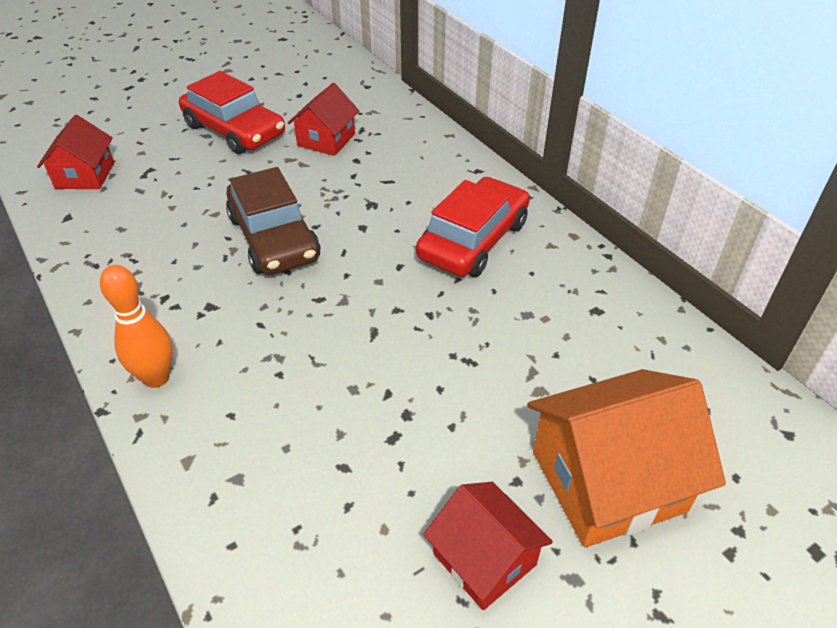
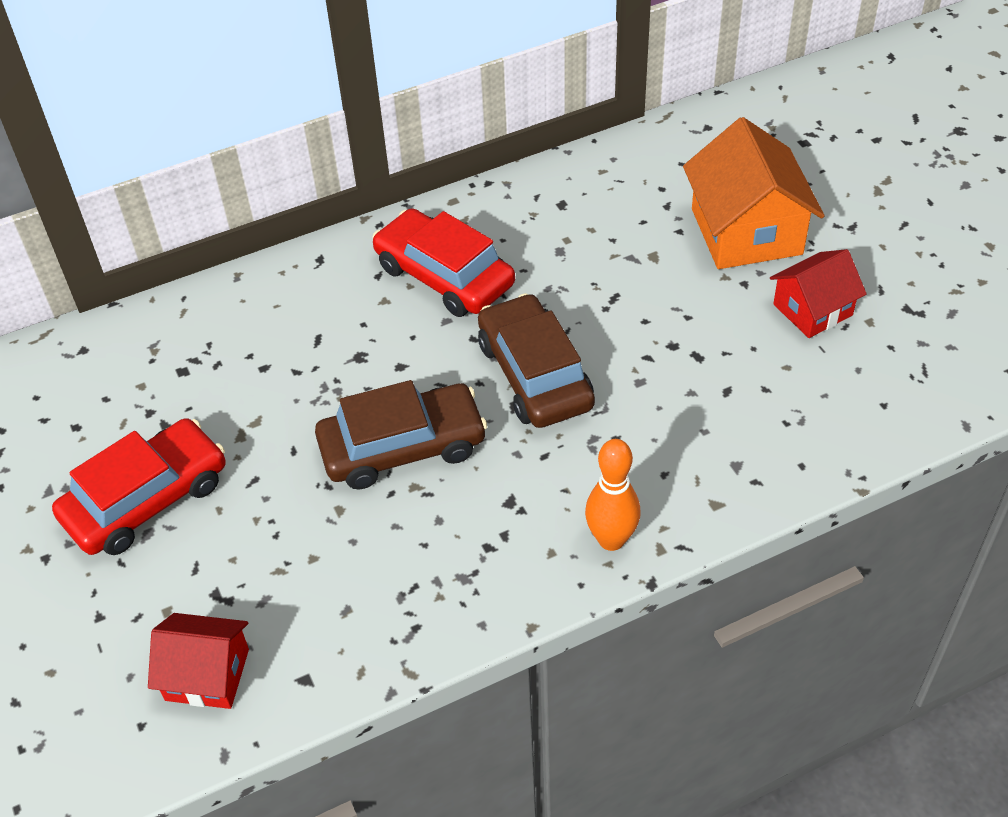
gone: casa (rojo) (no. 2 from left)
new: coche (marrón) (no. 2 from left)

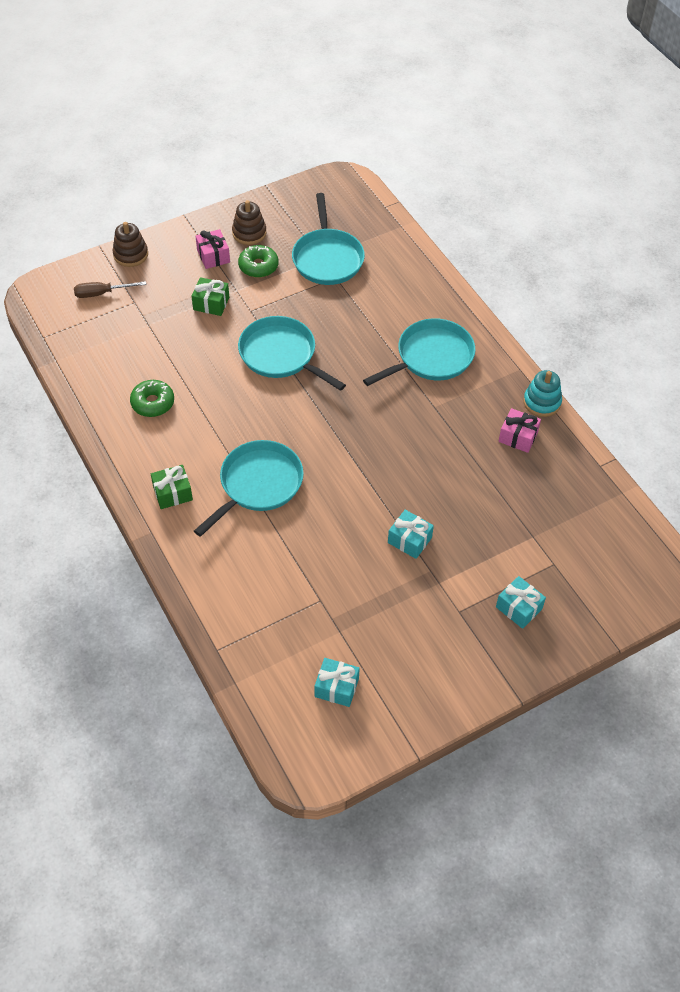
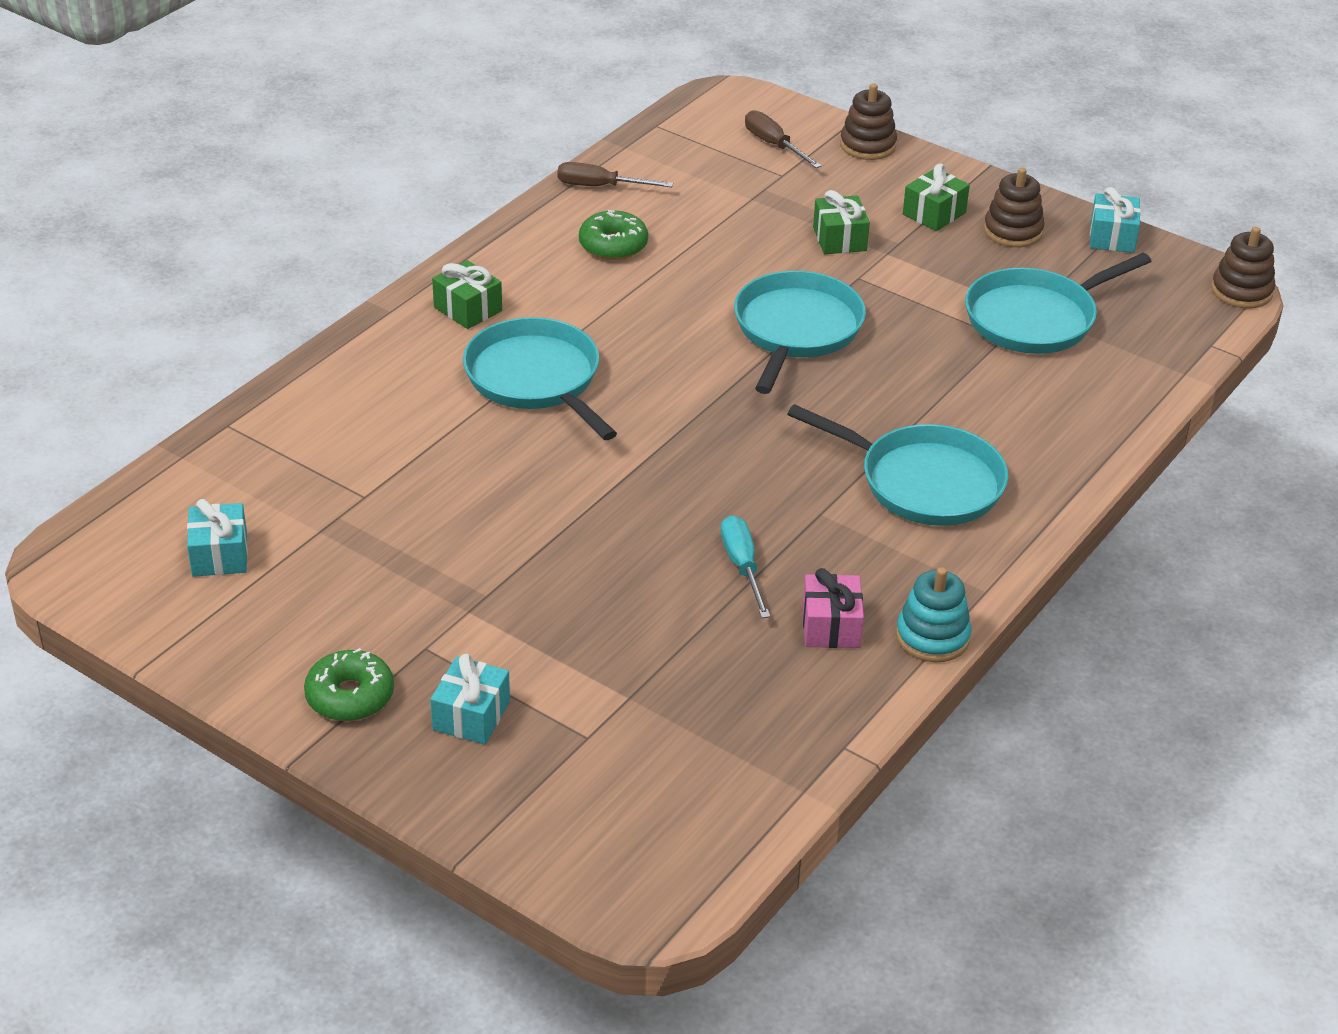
new: destornillador (marrón) (no. 1 from left); destornillador (turquesa); juguete apilable (marrón) (no. 3 from left)
shifted: rosquilla (verde) (no. 2 from left in the first image) to rosquilla (verde) (no. 1 from left); regalo (turquesa) (no. 2 from left in the first image) to regalo (turquesa) (no. 3 from left)
repainted: regalo (rosa) (no. 1 from left) to regalo (verde) (no. 3 from left)
rotated: sartén (turquesa) (no. 1 from left) 135 degrees counterclockwise

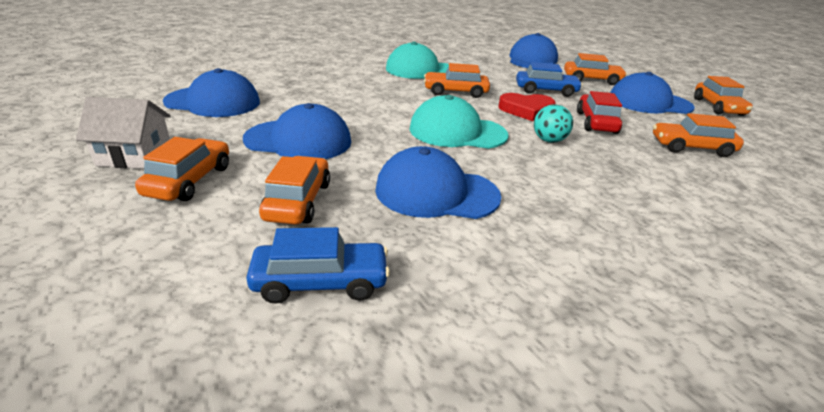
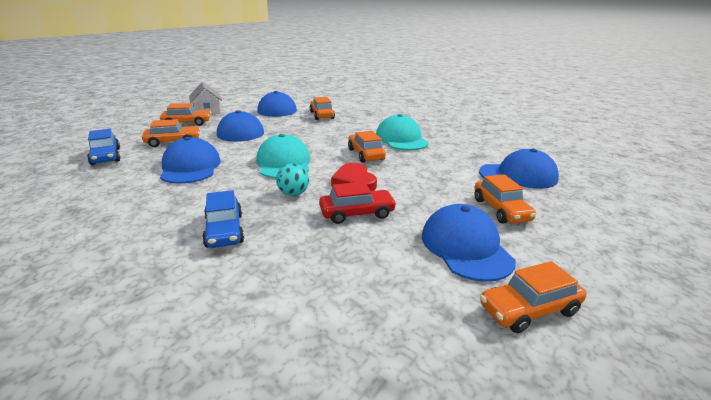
shifted: coche (azul) (no. 2 from left); coche (naranja) (no. 5 from left in the first image) to coche (naranja) (no. 3 from left)

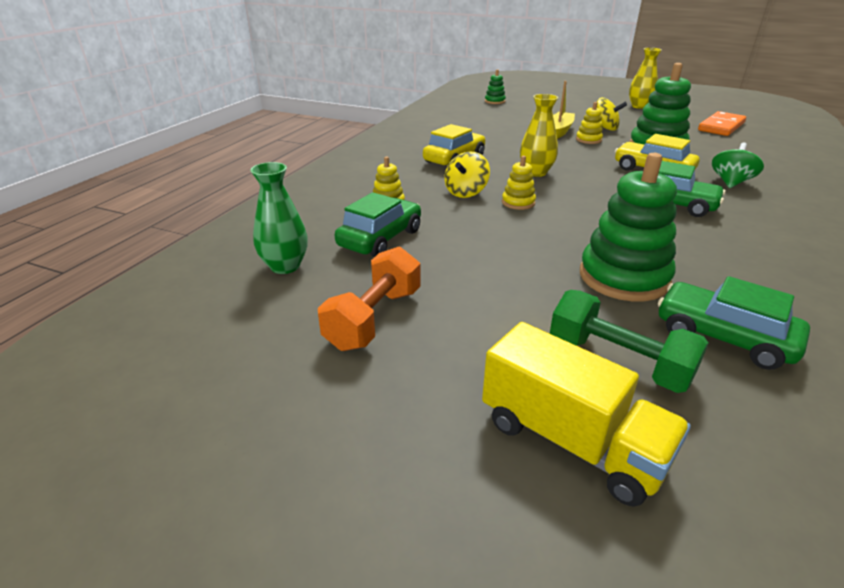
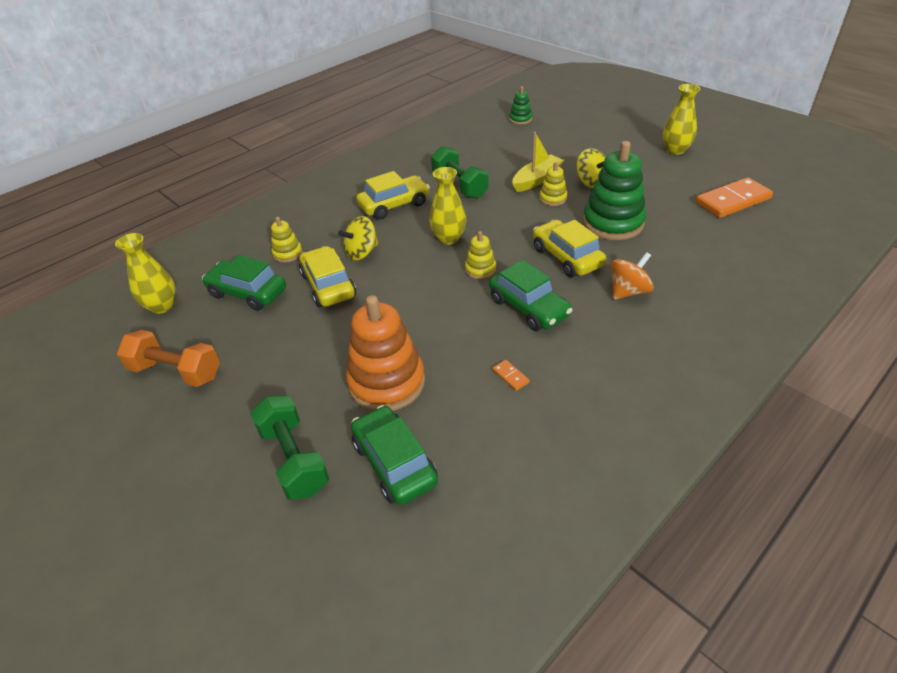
gone: camión (amarillo)
new: coche (amarillo) (no. 1 from left); mancuerna (verde) (no. 2 from left); ficha de dominó (naranja) (no. 1 from left)
shifted: juguete apilable (amarillo) (no. 2 from left)
repainted: florero (verde) to florero (amarillo) (no. 1 from left); juguete apilable (verde) (no. 2 from left) to juguete apilable (naranja); peonza (verde) to peonza (naranja)
rotated: mancuerna (naranja) 60 degrees clockwise; coche (verde) (no. 1 from left) 120 degrees counterclockwise

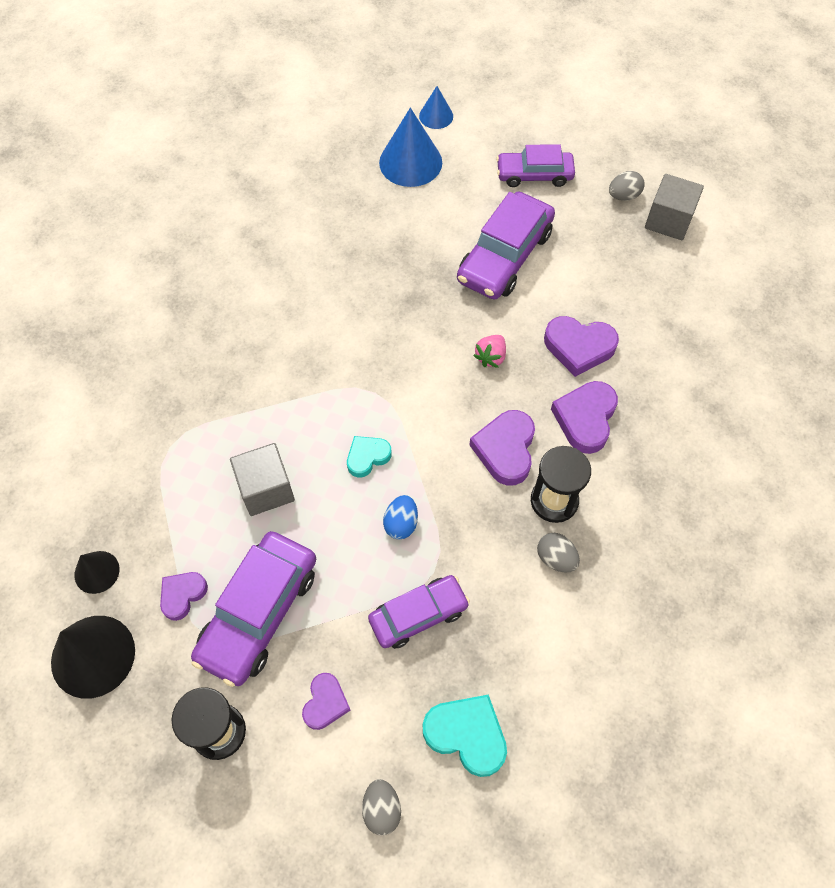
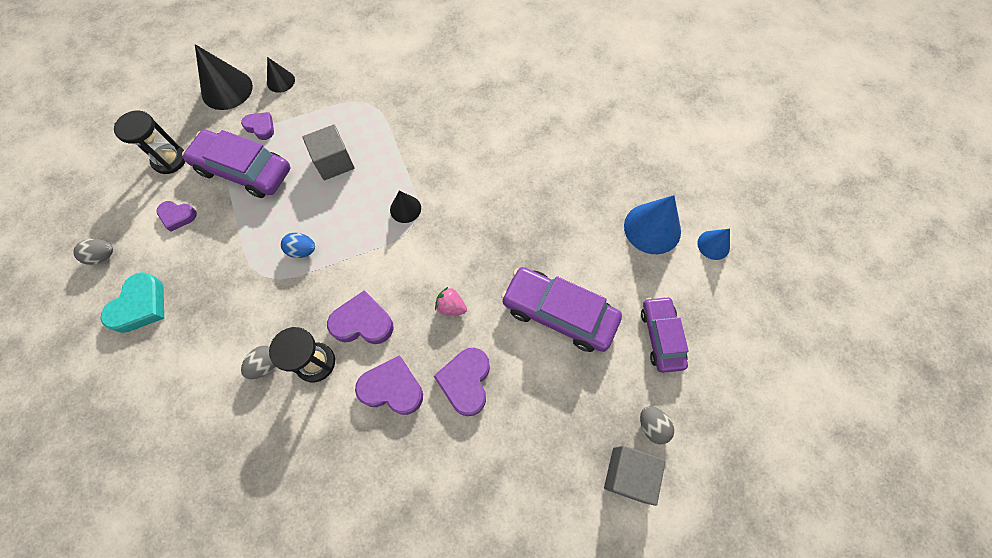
gone: corazón (turquesa) (no. 1 from left); coche (morado) (no. 2 from left)
new: cono (negro) (no. 3 from left)

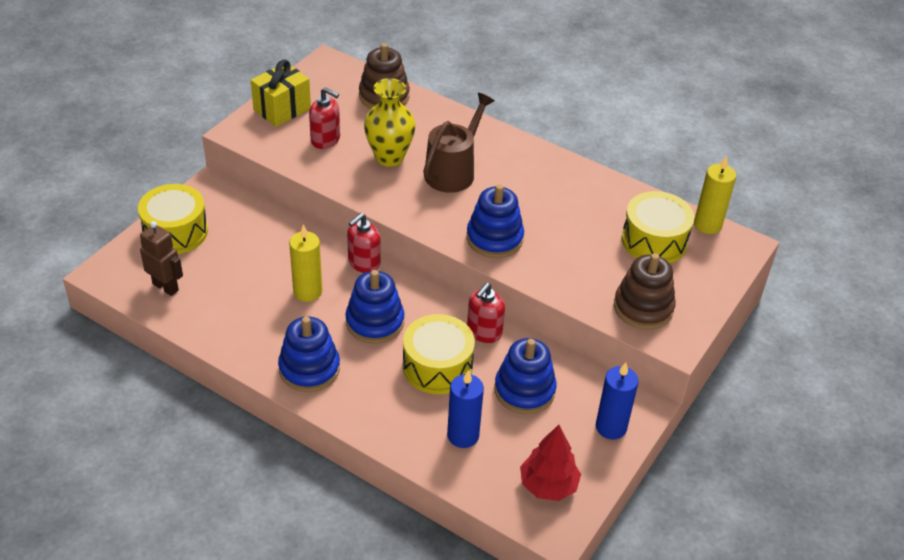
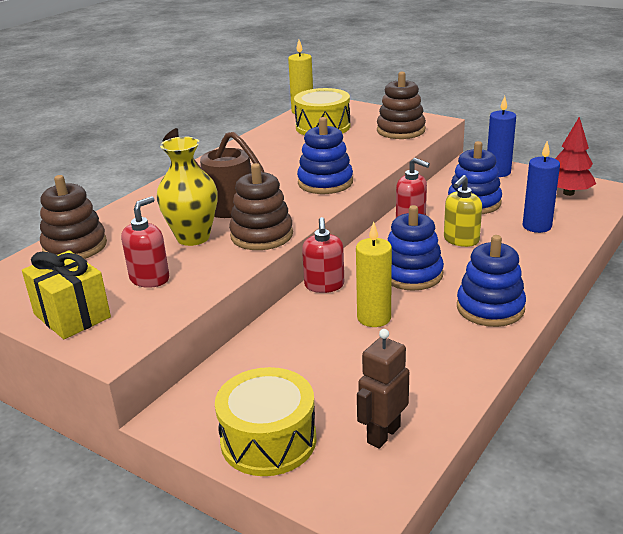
new: juguete apilable (marrón) (no. 2 from left)
swapped: tambor (amarillo) (no. 2 from left) to dispensador de jabón (amarillo)
rotated: dispensador de jabón (rojo) (no. 2 from left) 45 degrees clockwise

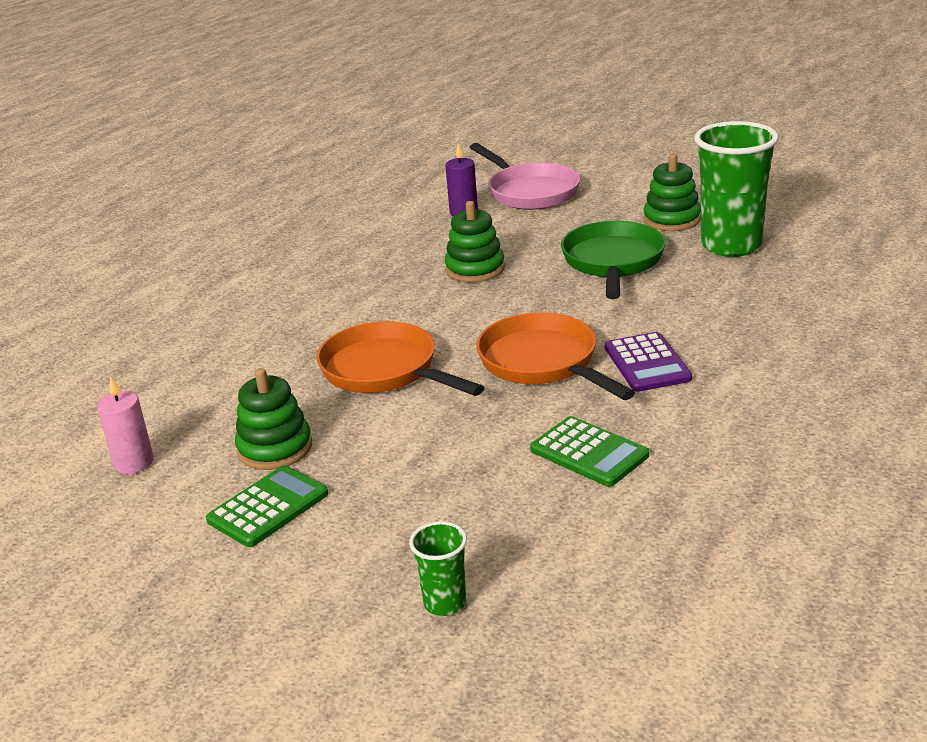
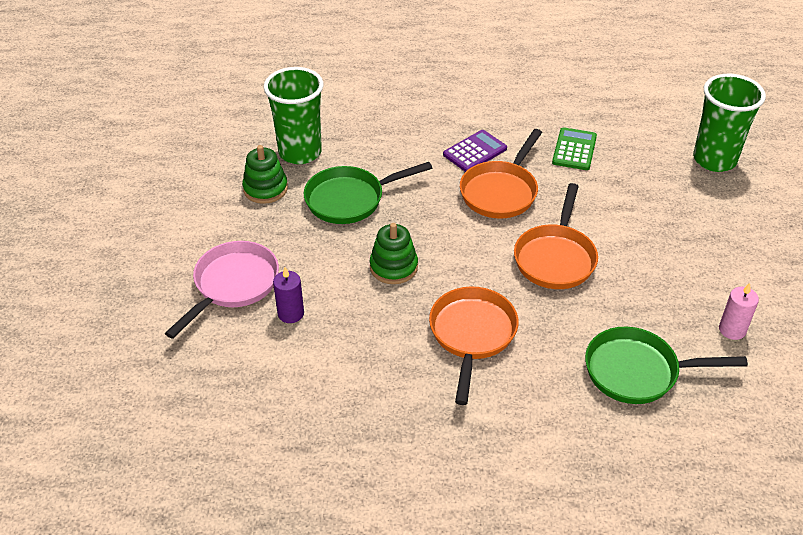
gone: calculadora (verde) (no. 1 from left); juguete apilable (verde) (no. 1 from left)
new: sartén (naranja) (no. 1 from left); sartén (verde) (no. 2 from left)
scaled: vaso (verde) (no. 1 from left in the first image) x2.15

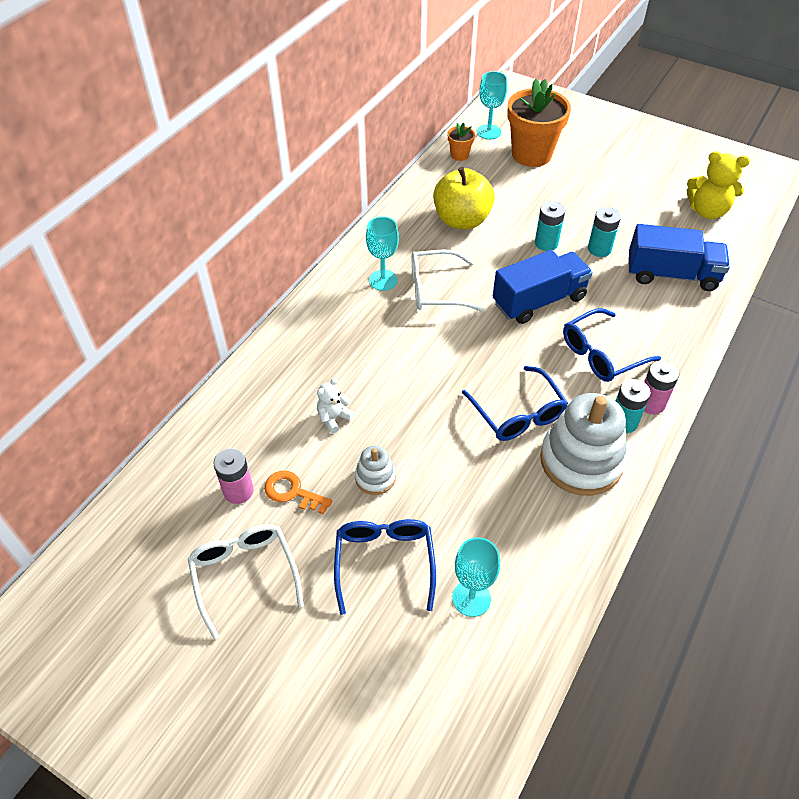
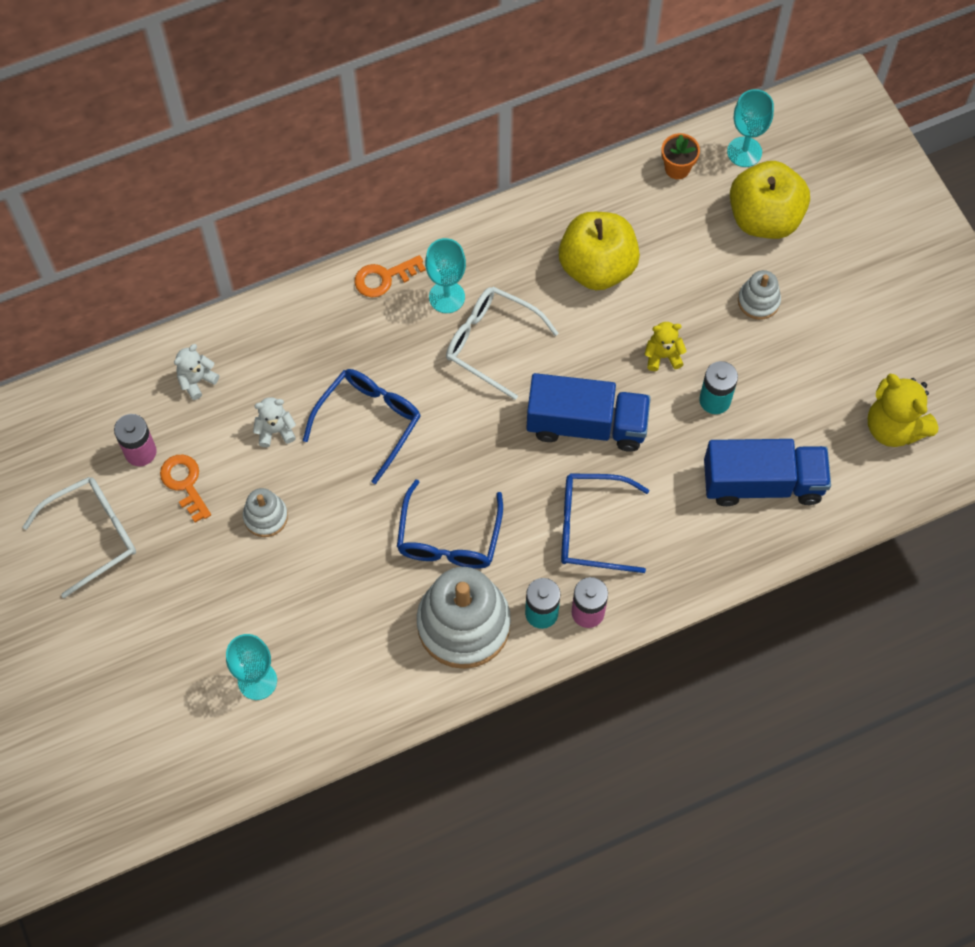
new: osito (blanco) (no. 1 from left); llave (naranja) (no. 2 from left); juguete apilable (blanco) (no. 3 from left)
shifted: gafas (azul) (no. 1 from left)
swapped: maceta (naranja) (no. 2 from left) to manzana (amarillo) (no. 2 from left); pila (turquesa) (no. 1 from left) to osito (amarillo) (no. 1 from left)
rotated: gafas (blanco) (no. 1 from left) 45 degrees clockwise; camión (azul) (no. 2 from left) 45 degrees counterclockwise

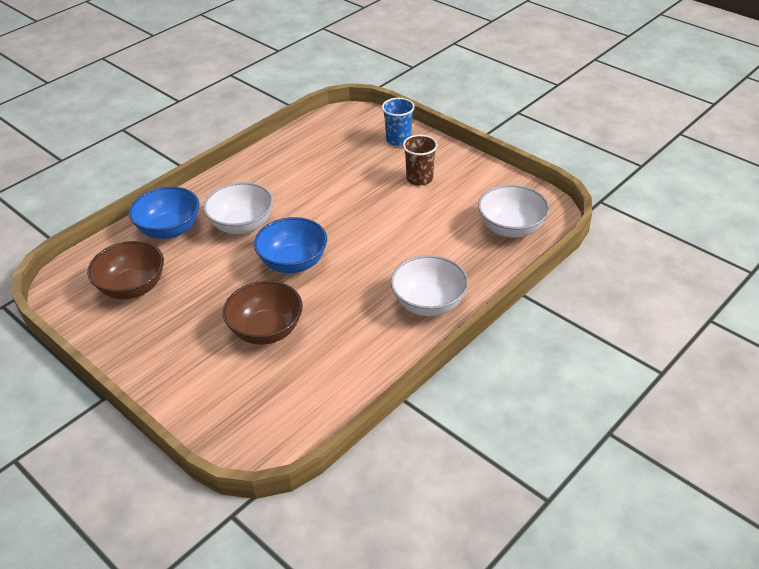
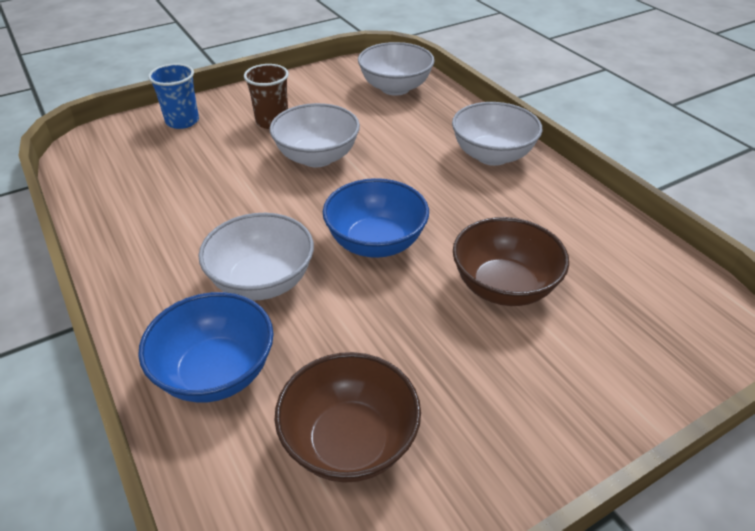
new: cuenco (blanco) (no. 2 from left)

